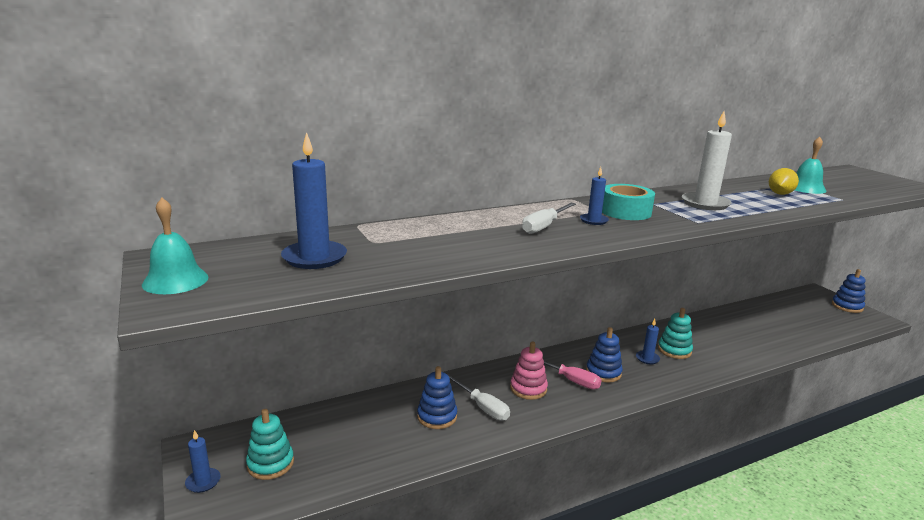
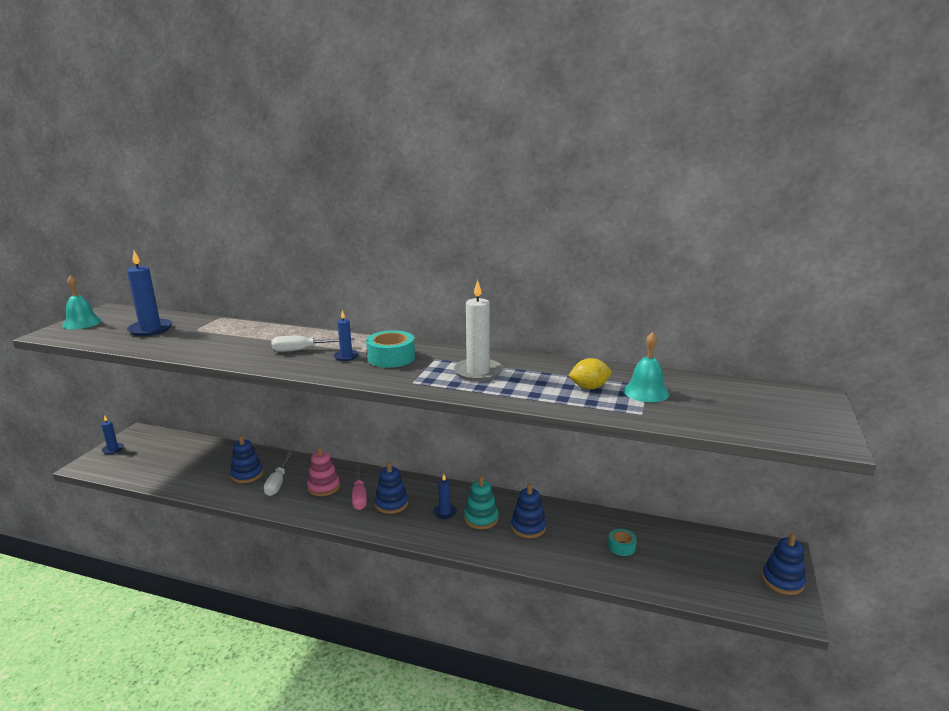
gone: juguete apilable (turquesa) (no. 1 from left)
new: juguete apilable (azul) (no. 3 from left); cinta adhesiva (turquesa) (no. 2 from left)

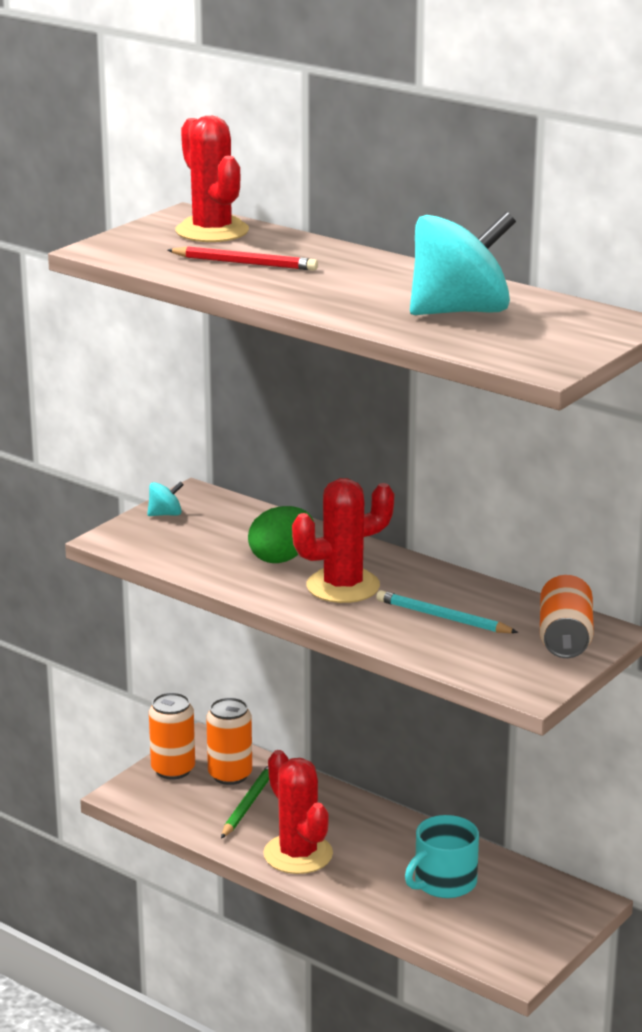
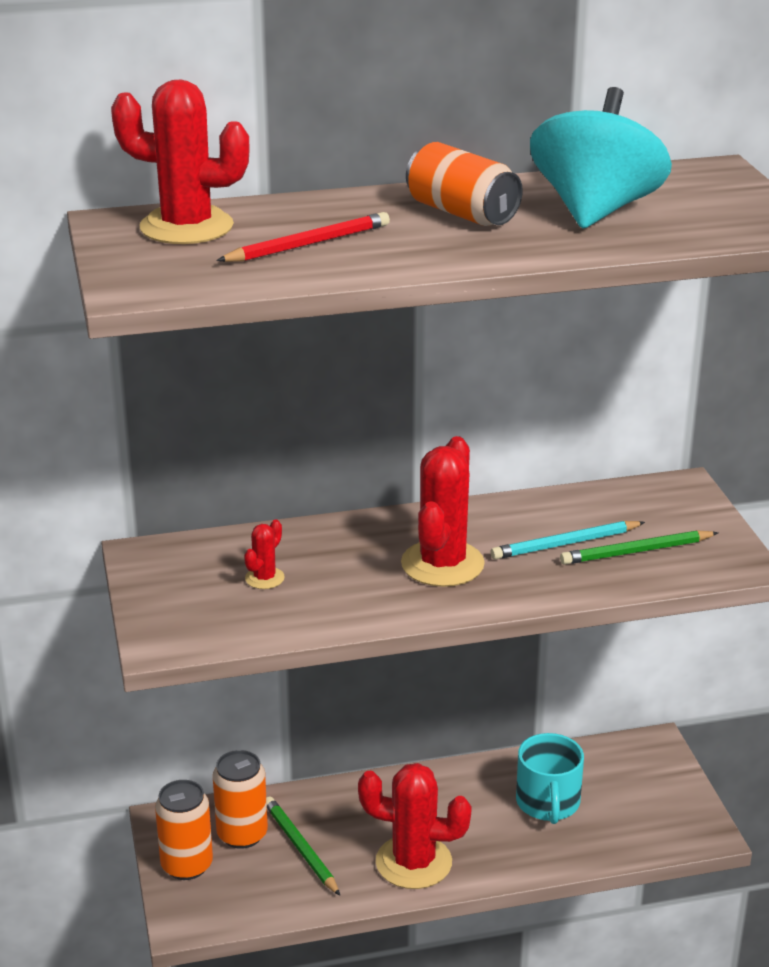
gone: peonza (turquesa) (no. 1 from left); huevo (verde)
new: cactus (rojo) (no. 2 from left); lápiz (verde) (no. 2 from left)
shifted: lata (naranja) (no. 3 from left)

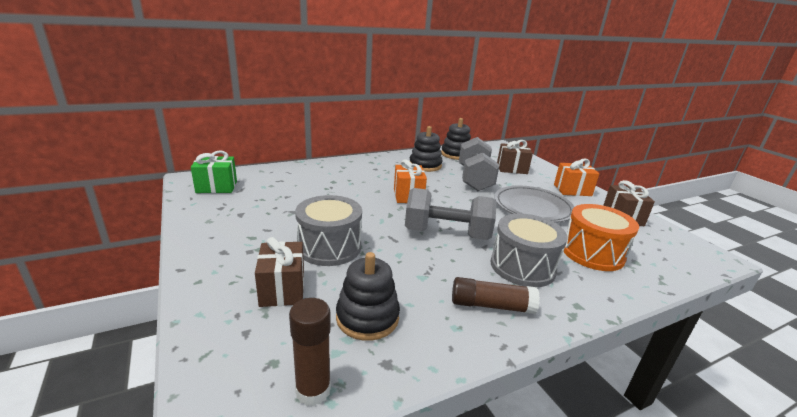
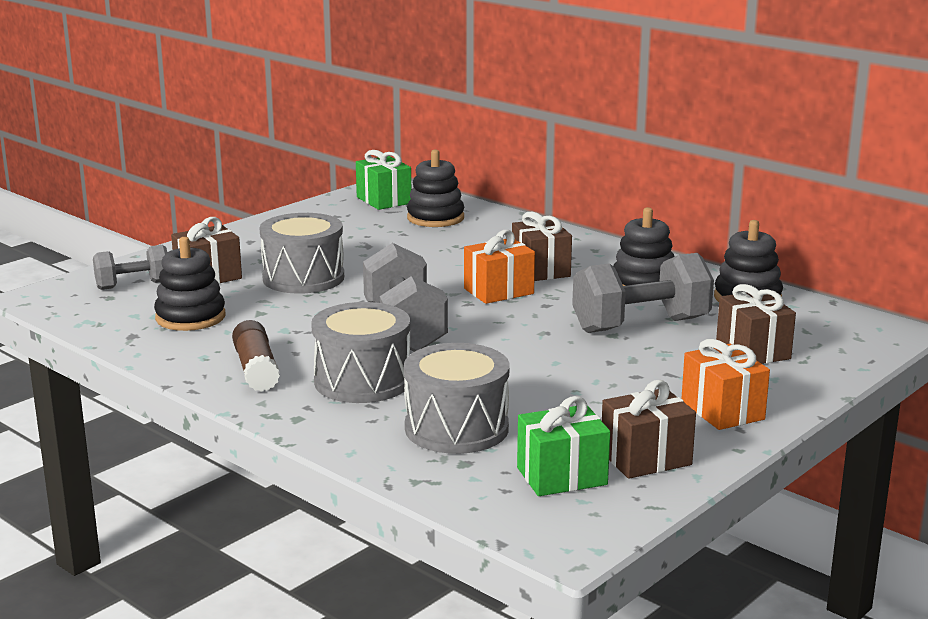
gone: barra de pegamento (marrón) (no. 1 from left); plato (gris)
new: mancuerna (gris) (no. 1 from left); juguete apilable (negro) (no. 2 from left); regalo (marrón) (no. 2 from left); regalo (verde) (no. 2 from left)
repainted: tambor (naranja) to tambor (gris) (no. 3 from left)

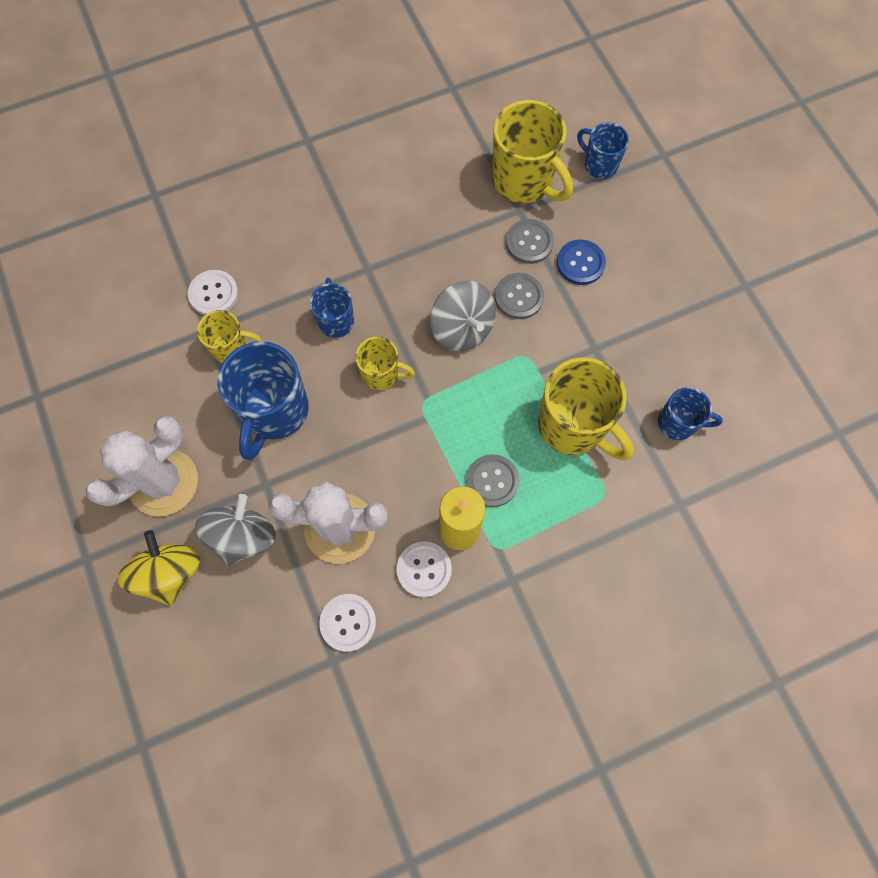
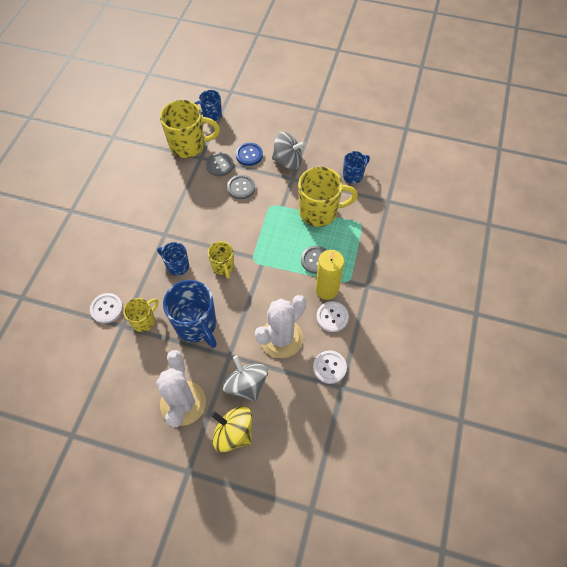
shifted: peonza (gris) (no. 2 from left)
rotated: taza (amarillo) (no. 2 from left in the first image) 105 degrees clockwise

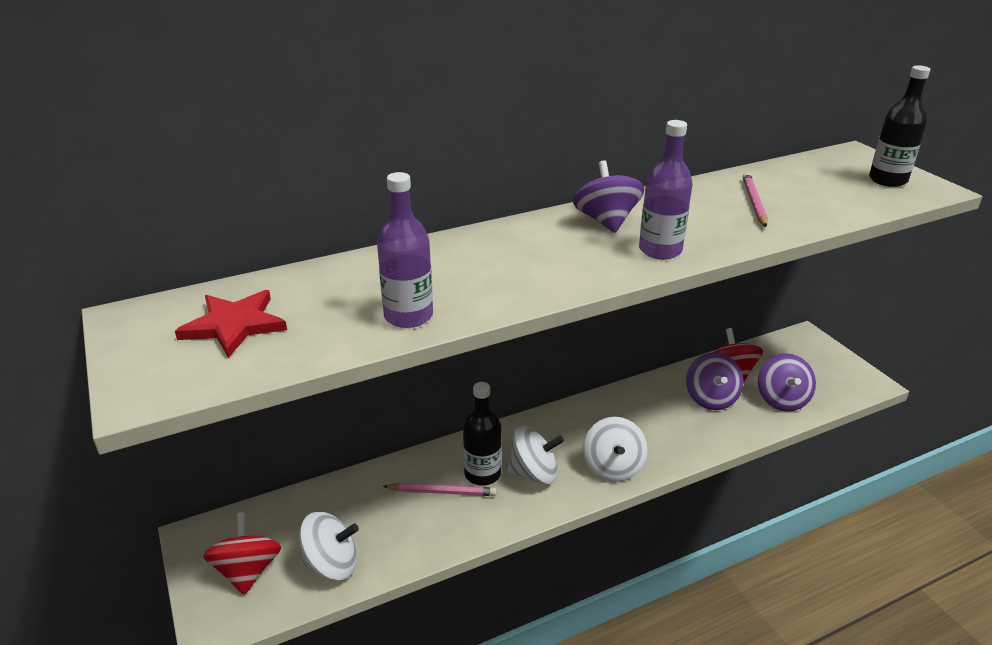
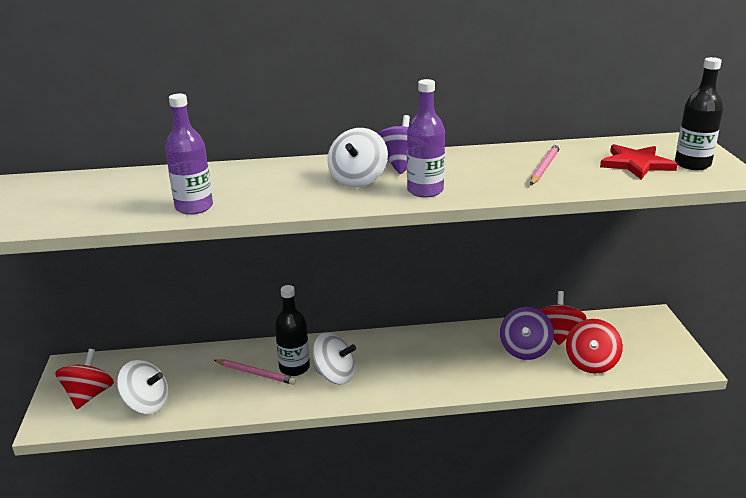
shifted: estrella (rojo); peonza (blanco) (no. 3 from left)
repainted: peonza (morado) (no. 3 from left) to peonza (rojo) (no. 3 from left)

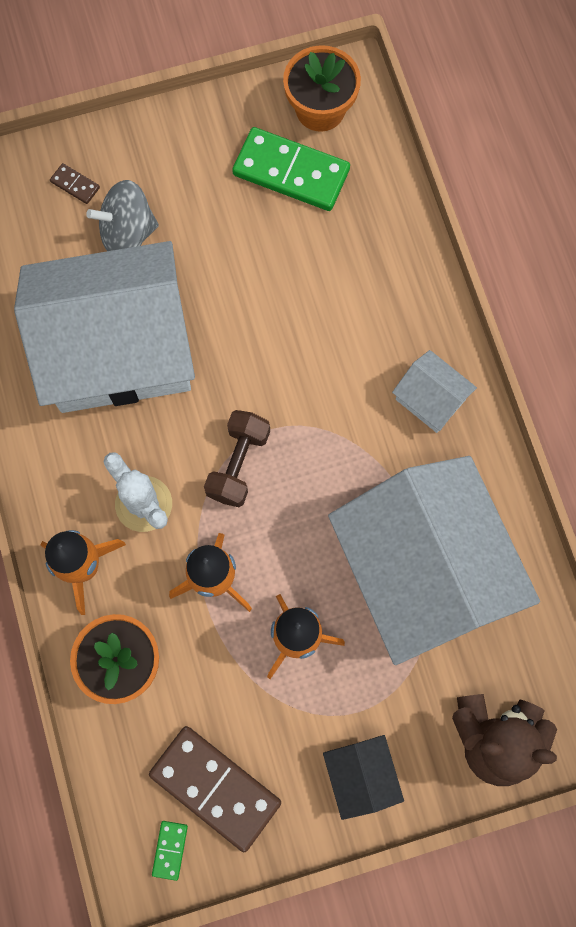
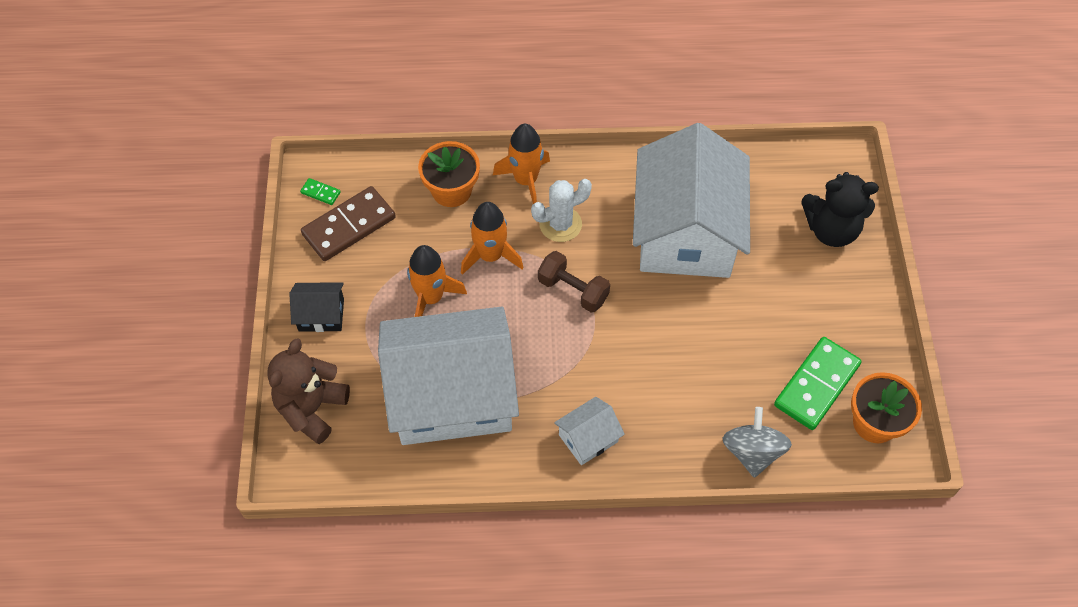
shifted: peonza (gris)
swapped: ficha de dominó (marrón) (no. 1 from left) to osito (negro)

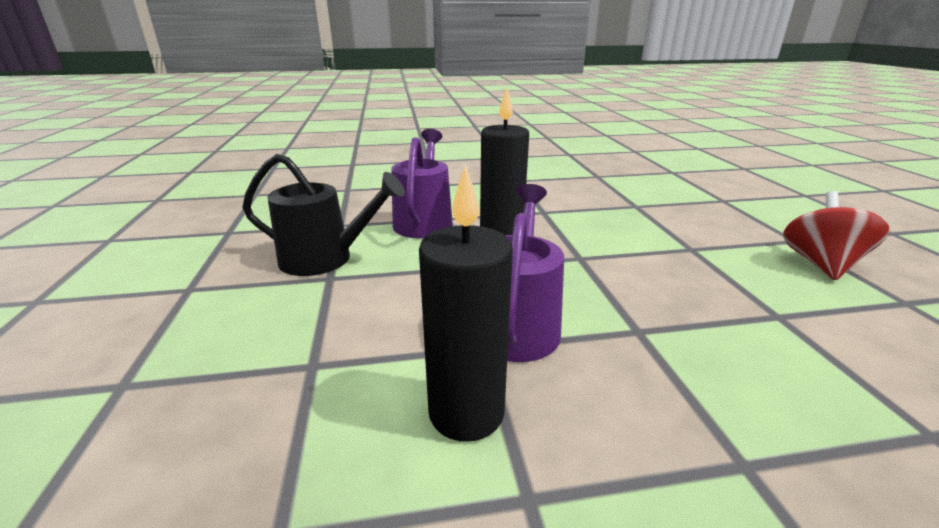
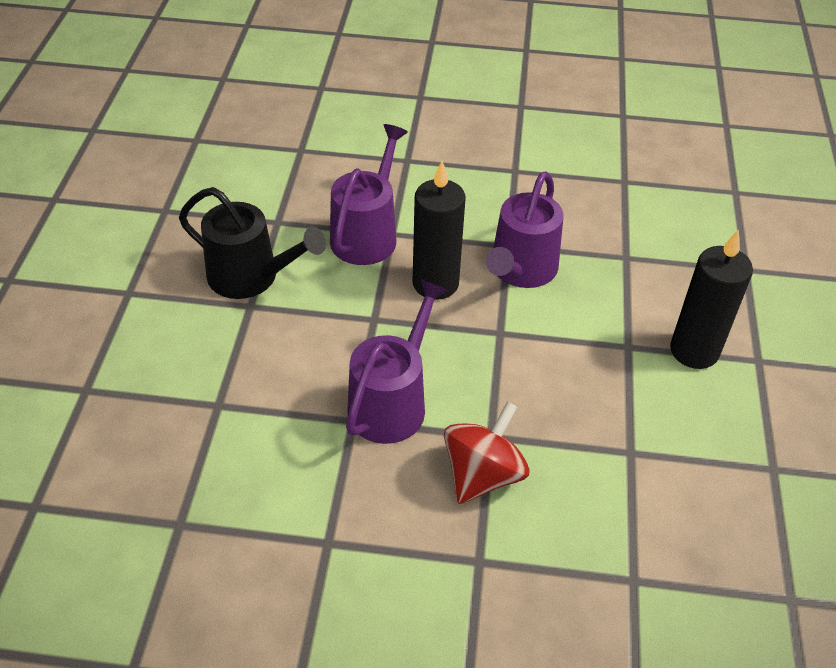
new: regadera (morado) (no. 3 from left)
shifted: vela (negro) (no. 1 from left in the first image) to vela (negro) (no. 2 from left); peonza (rojo)

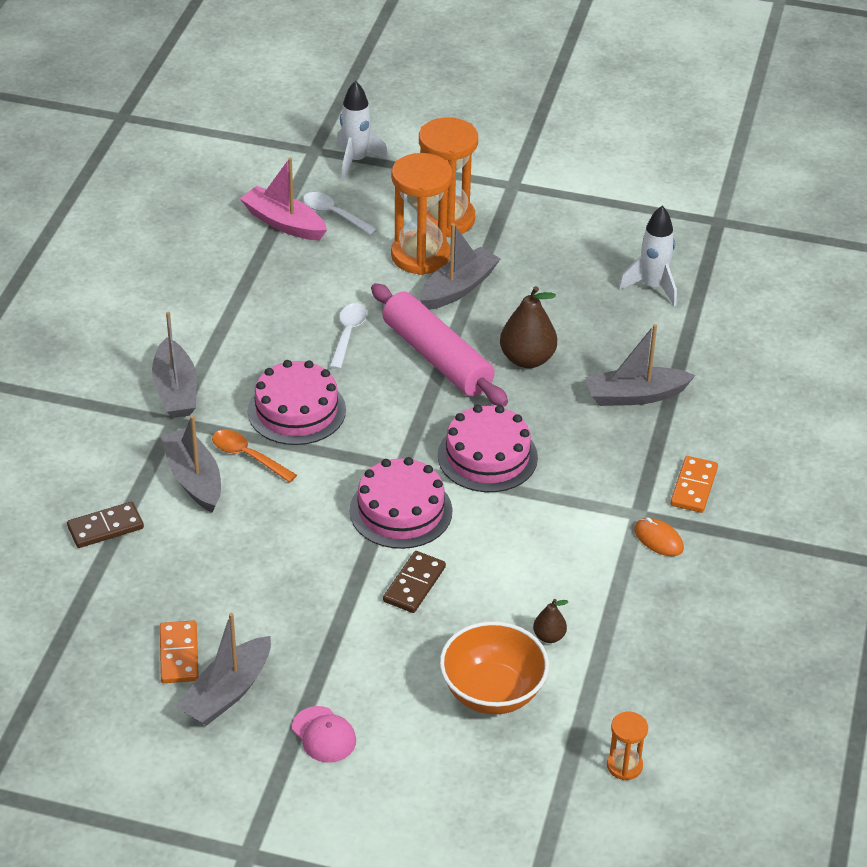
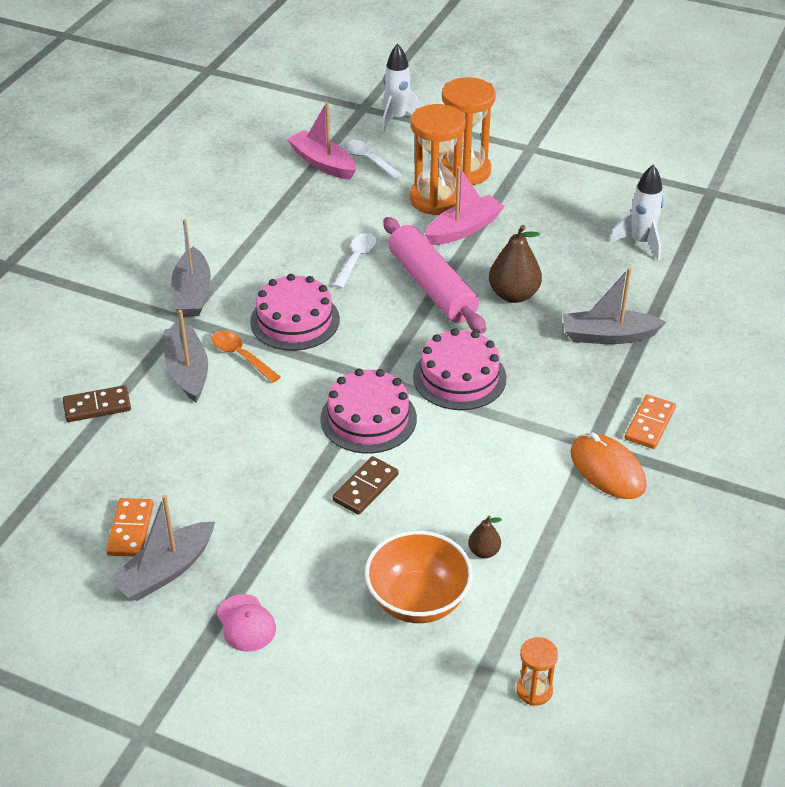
repainted: barco (gris) (no. 4 from left) to barco (rosa) (no. 2 from left)
scaled: ratón (naranja) x1.68

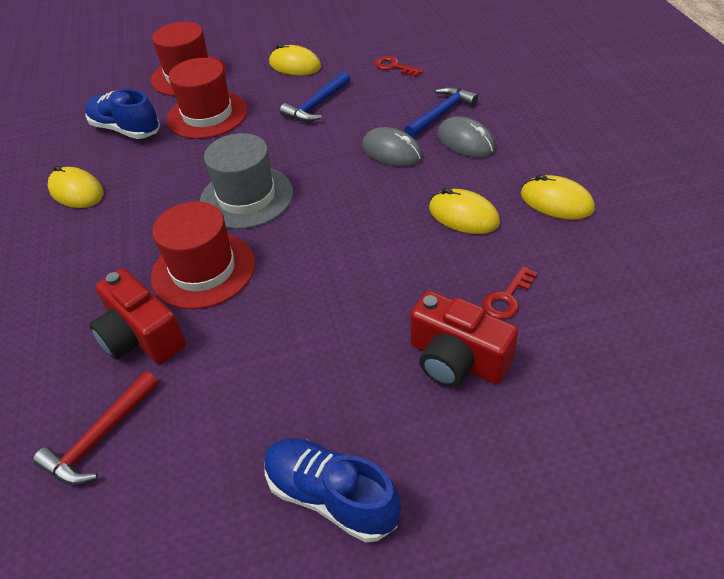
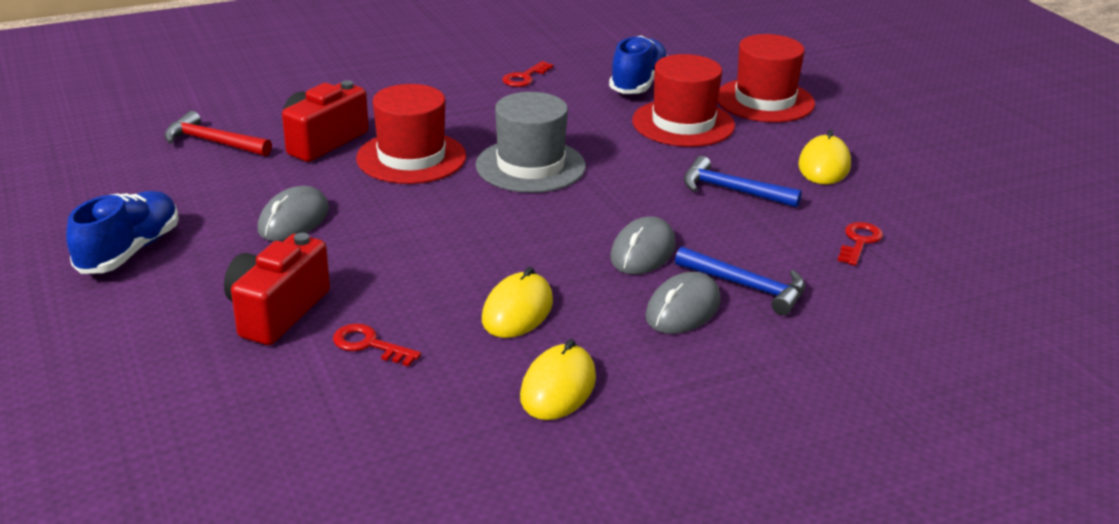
new: ratón (gris) (no. 1 from left)
swapped: ratón (amarillo) (no. 1 from left) to llave (rojo) (no. 2 from left)

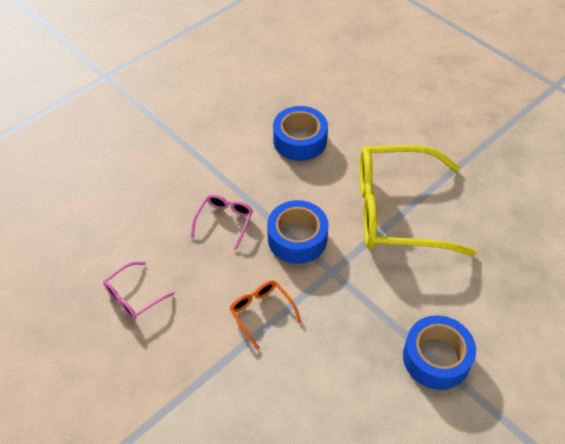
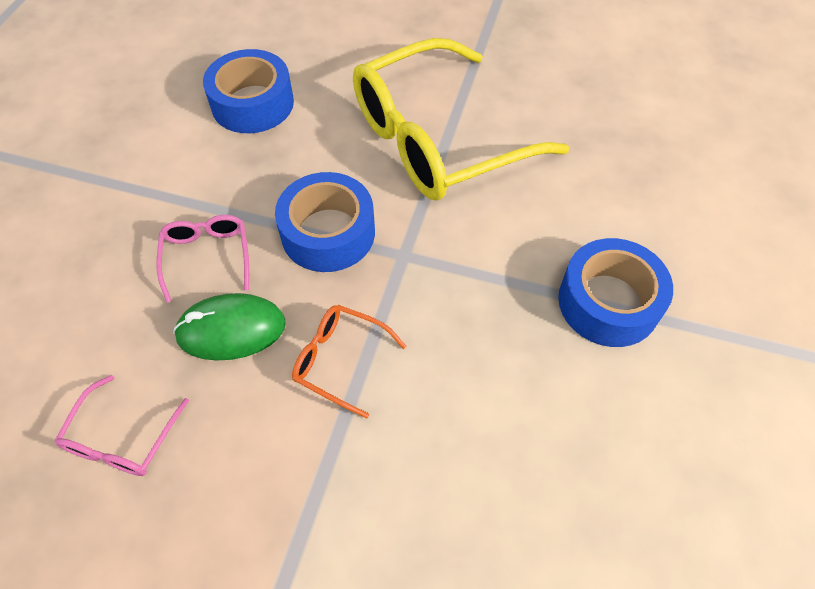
new: ratón (verde)

